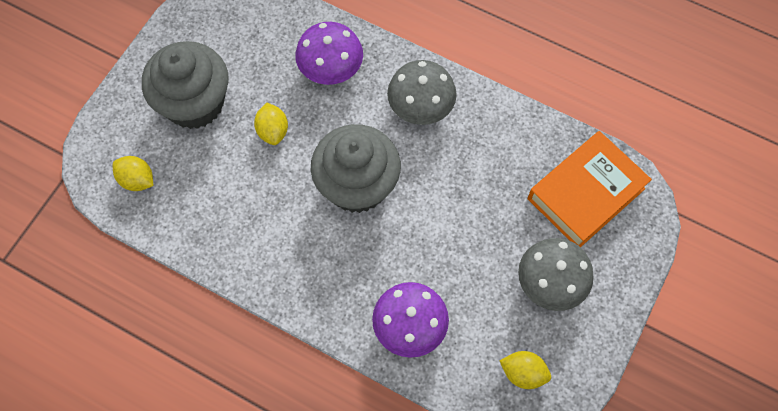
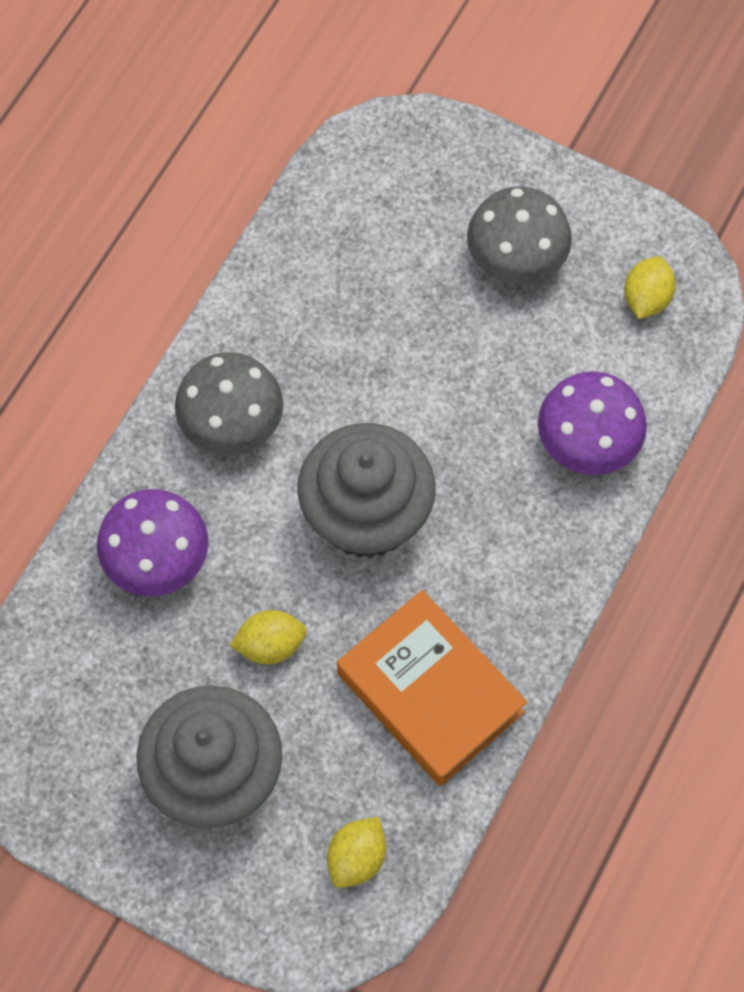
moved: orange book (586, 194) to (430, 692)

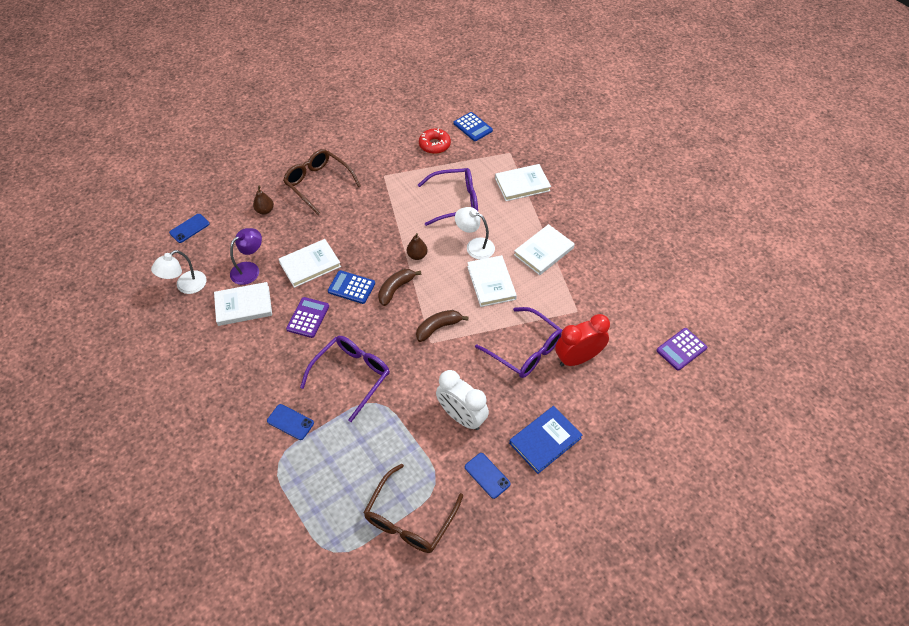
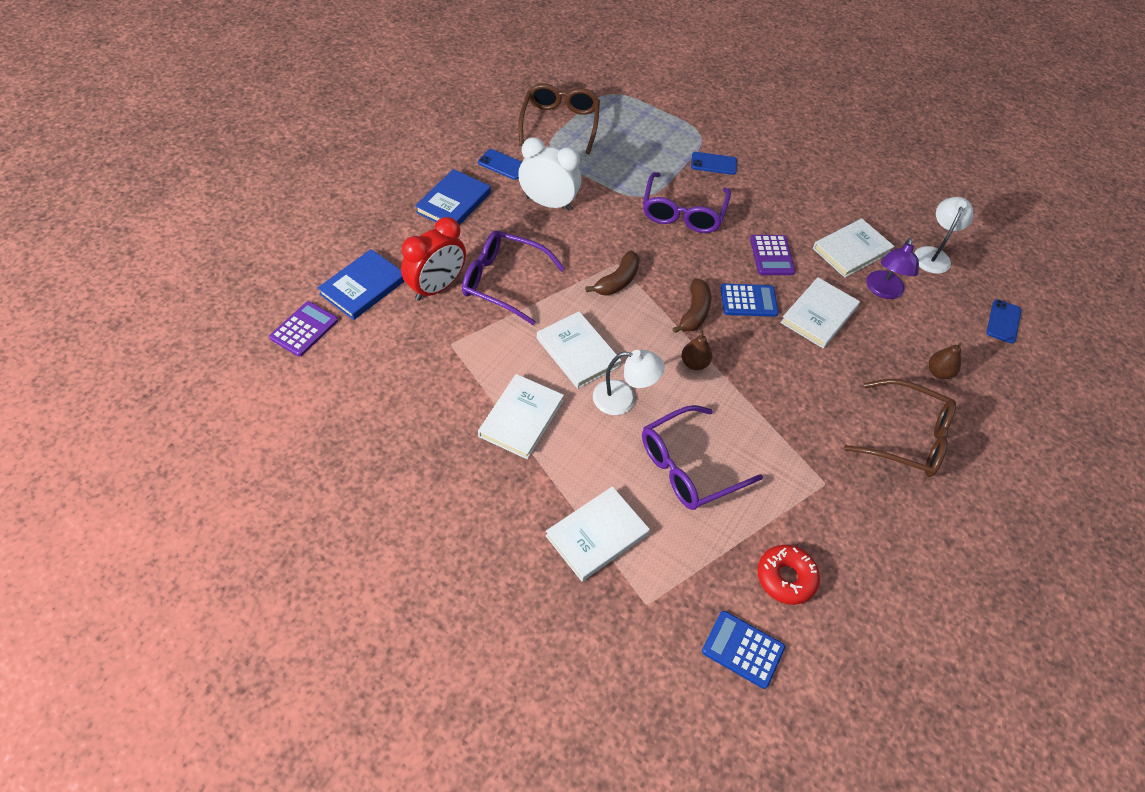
added: blue book (363, 287)

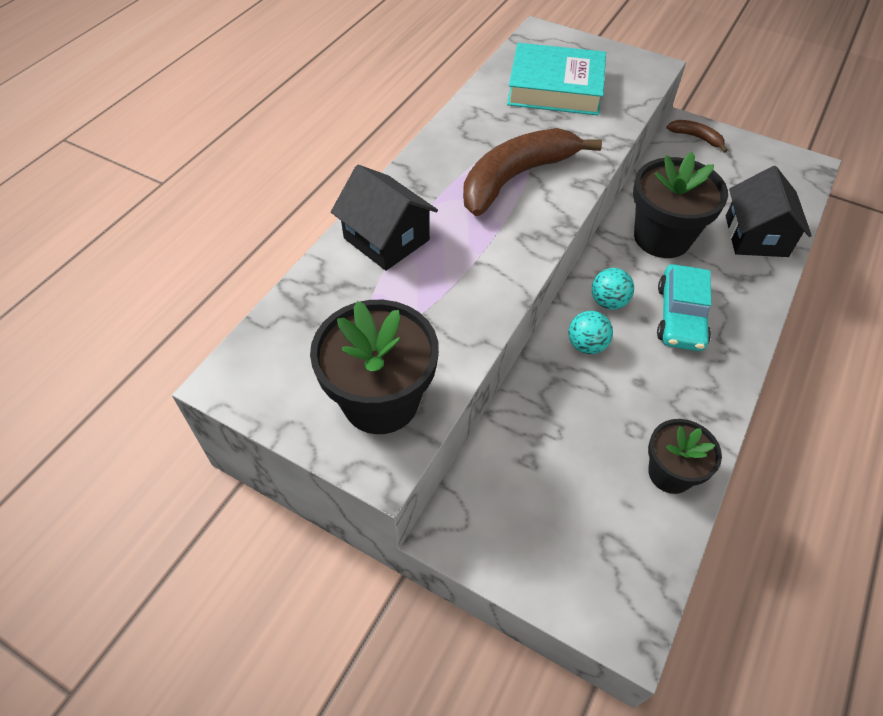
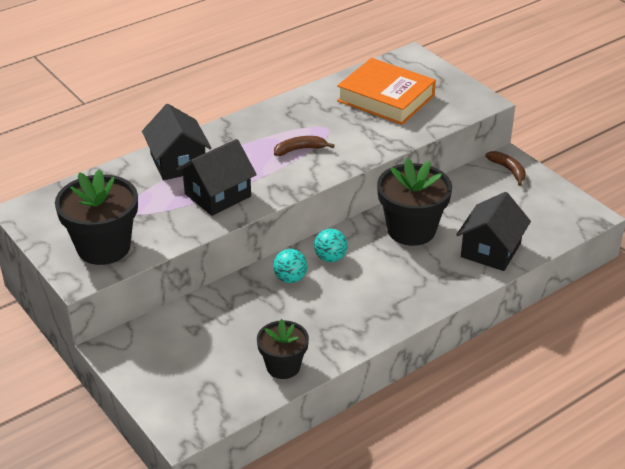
removed: turquoise car (680, 316)
added: black house (217, 195)
recoloured: turquoise book (555, 88) to orange book (386, 98)
resized: brown banana (515, 178) = (300, 149) x0.46

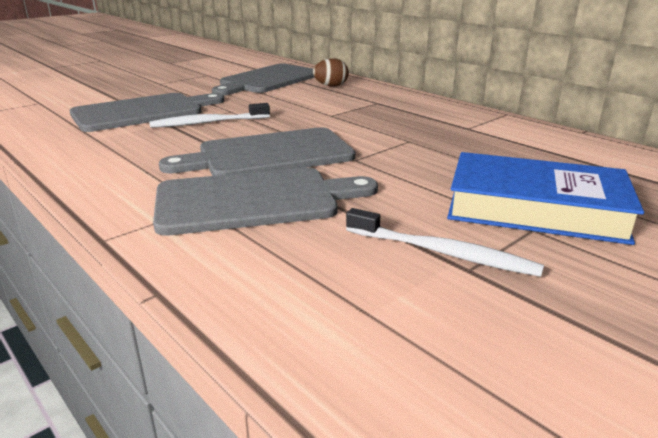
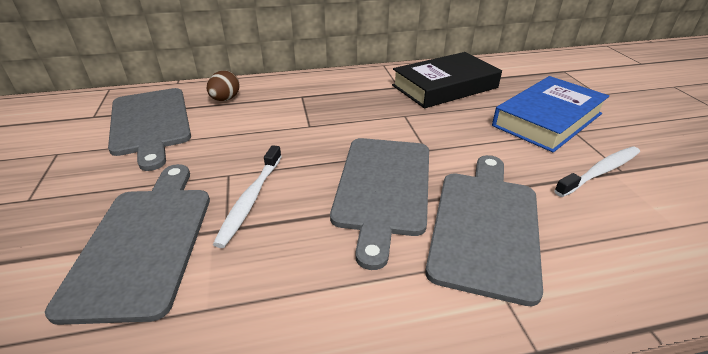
added: black book (445, 87)

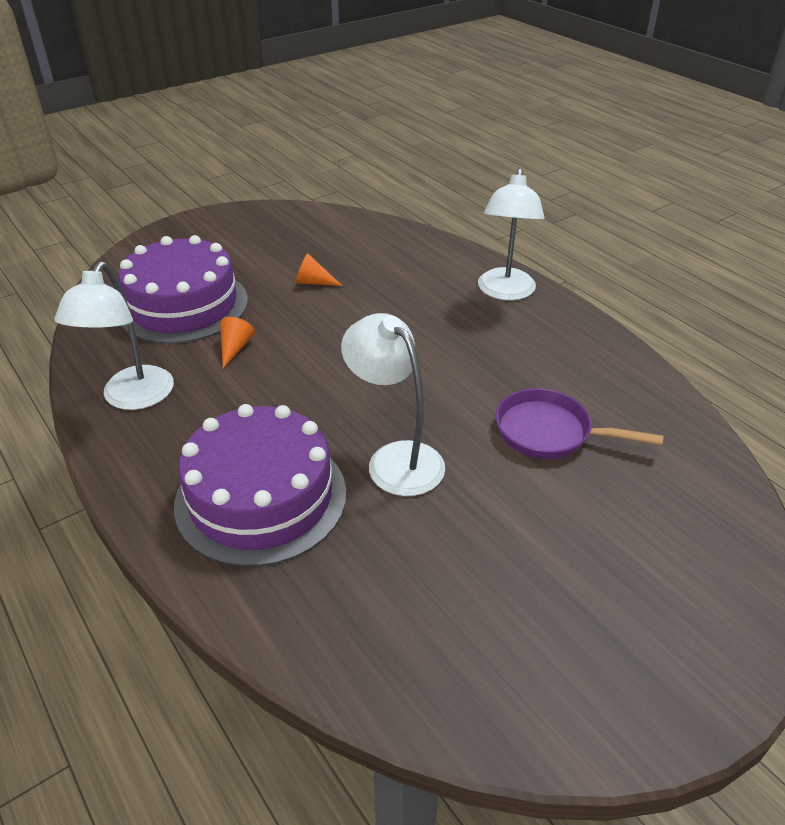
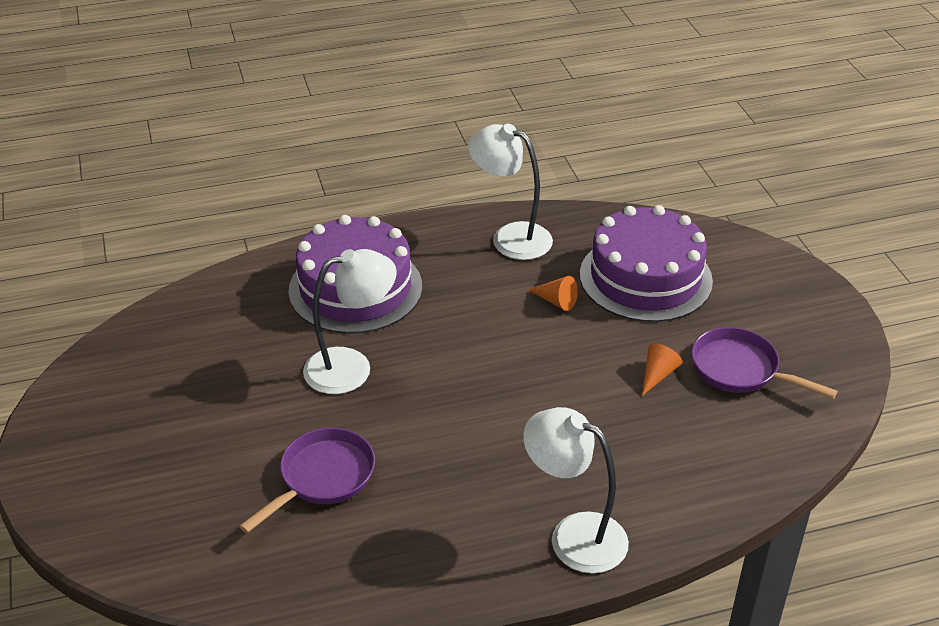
added: purple pan (740, 370)

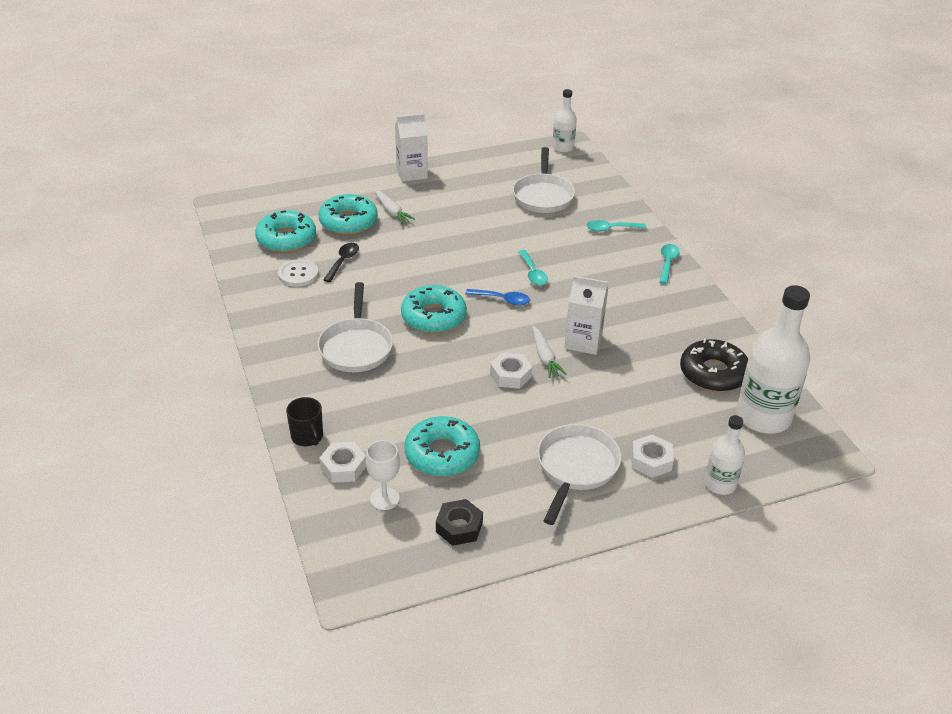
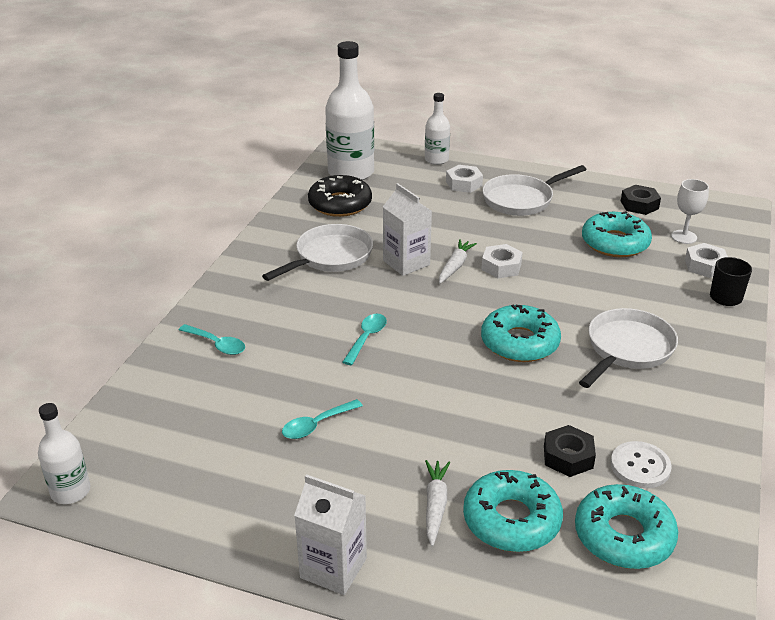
removed: blue spoon (502, 300)
moved: white pan (543, 196) to (330, 257); turquoise spoon (667, 263) to (316, 425)
replaced: black spoon (343, 261) to black nut (568, 457)

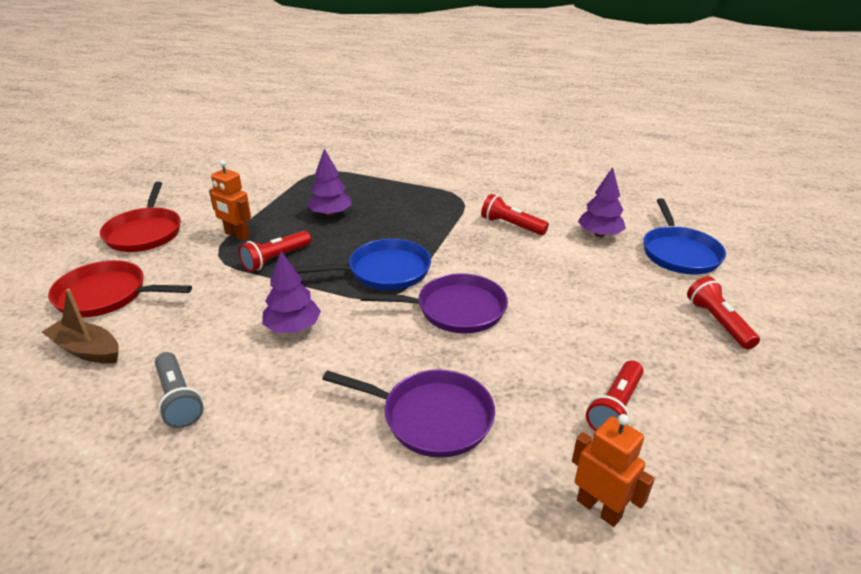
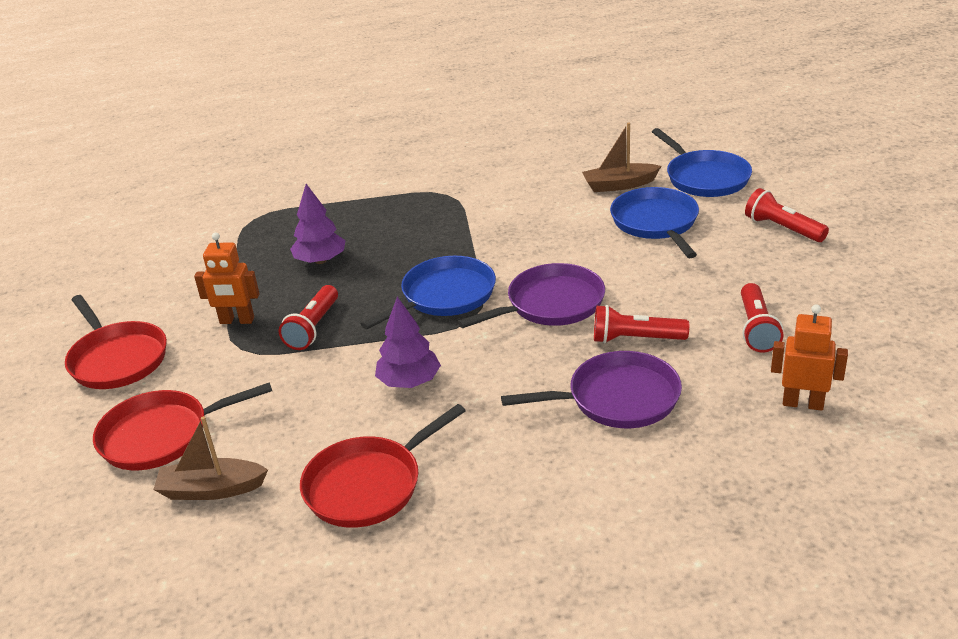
added: blue pan (656, 223)
moved: red flashlight (511, 225) to (635, 339)
replaced: grey flashlight (178, 399) to red pan (368, 485); purple tree (599, 234) to brown boat (619, 185)

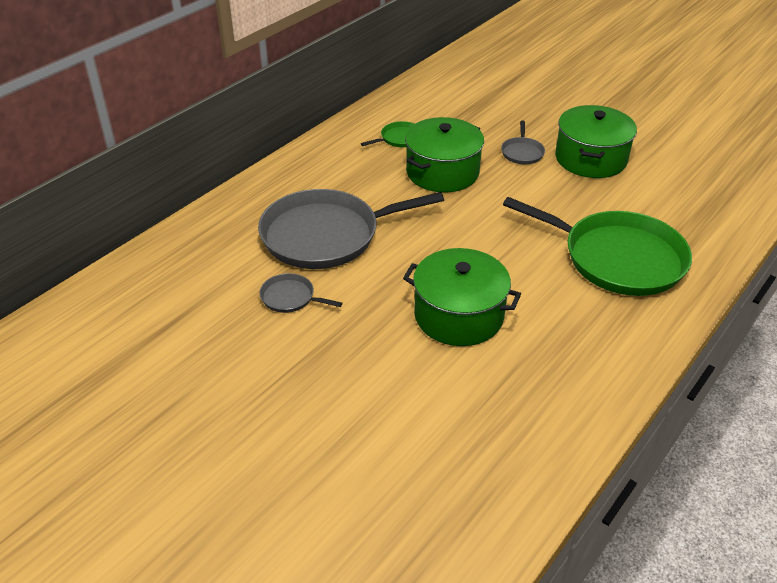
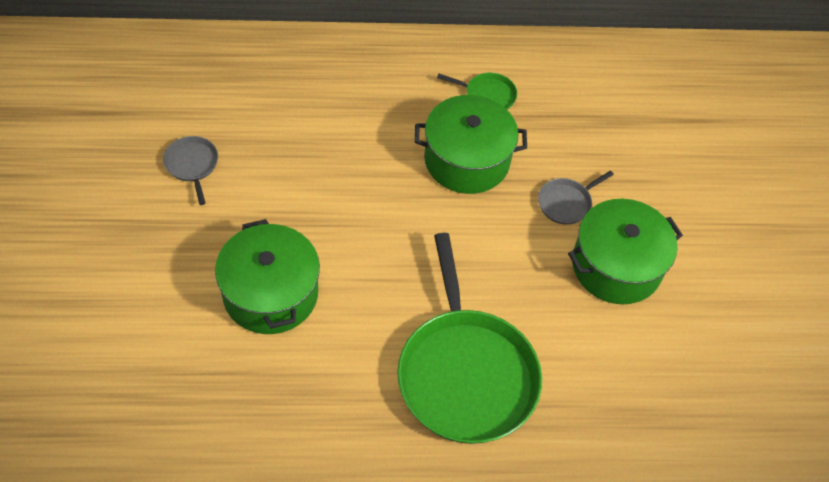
removed: grey pan (326, 235)

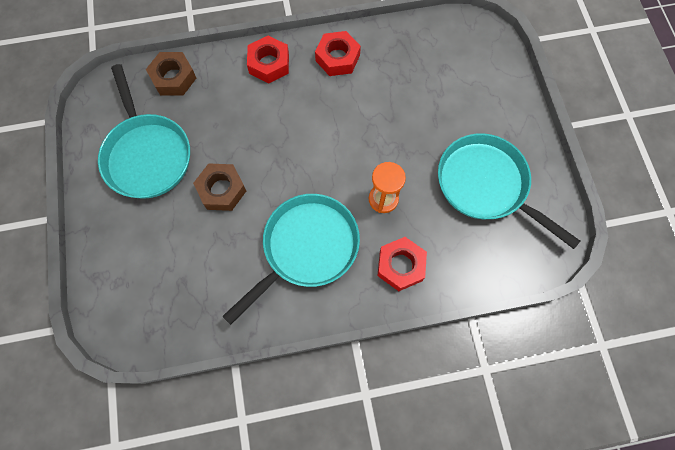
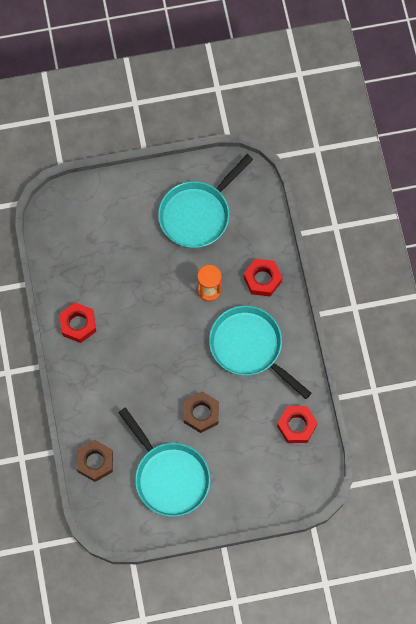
moved: red nut (269, 64) to (296, 426)
turned: turquoise pan (147, 154) = (169, 476) 75 degrees clockwise

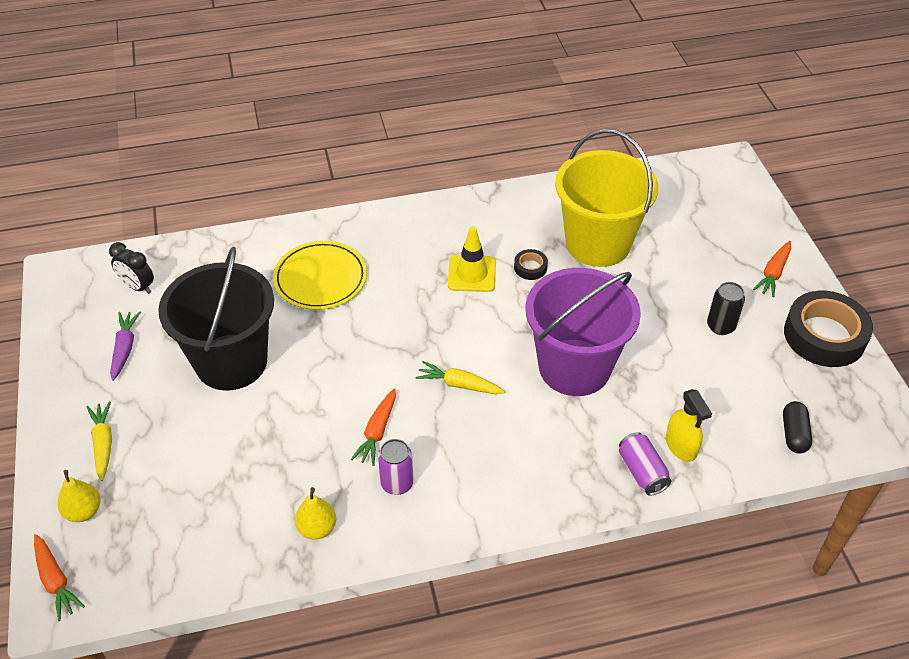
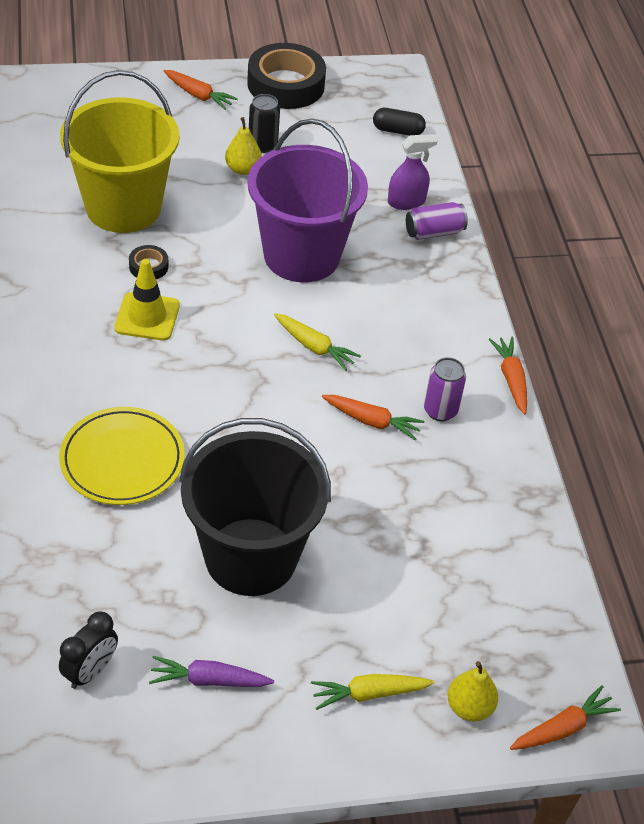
added: orange carrot (511, 379)
moved: yellow pear (317, 528) to (243, 169)
recoloured: yellow spray bottle (681, 446) to purple spray bottle (406, 201)
turned: yellow carrot (459, 385) = (314, 347) 75 degrees counterclockwise

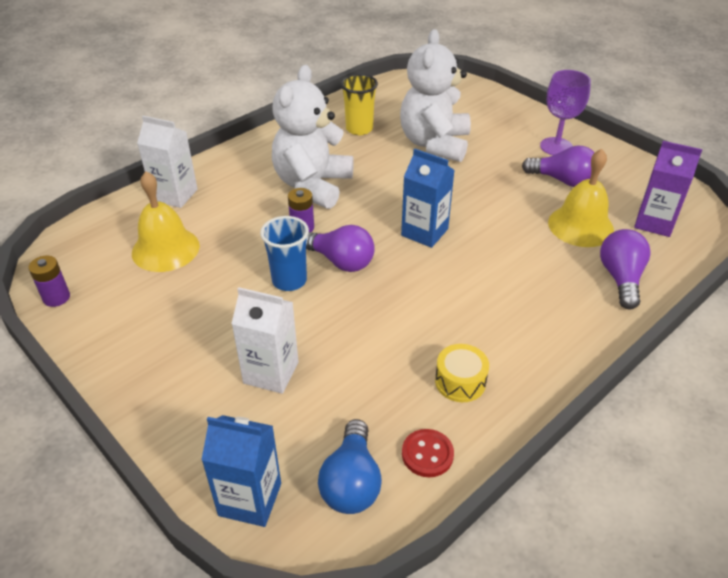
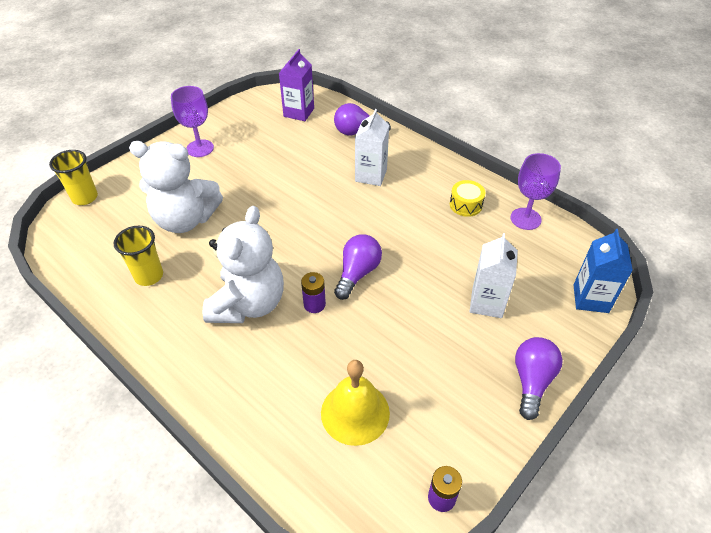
removed: blue cup (289, 280); blue light bulb (351, 482); blue carton (424, 232); yellow bell (580, 226)
added: yellow cup (85, 197)
moved: white carton (175, 195) to (371, 175); purple light bulb (562, 180) to (531, 381)
replaced: red button (427, 454) to purple goblet (525, 219)
turned: white teddy bear (312, 185) = (248, 304) 90 degrees counterclockwise

